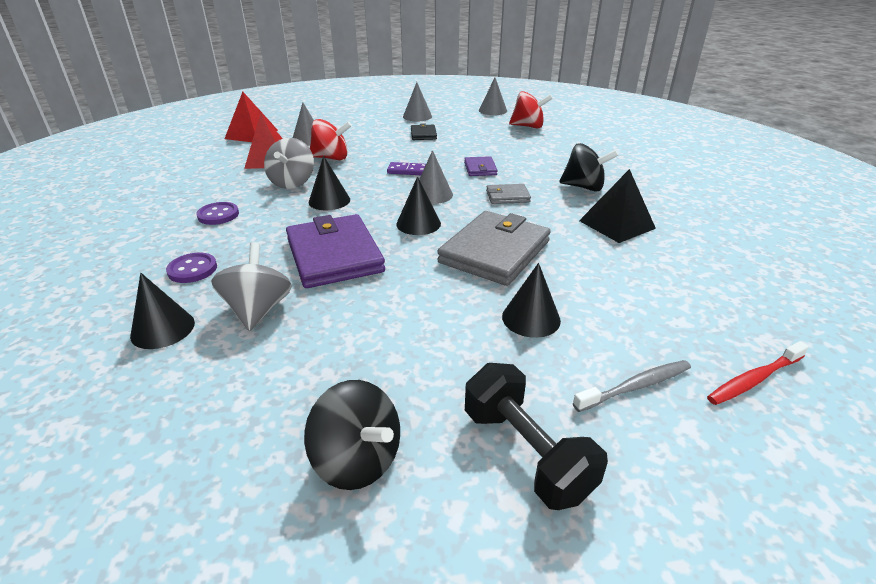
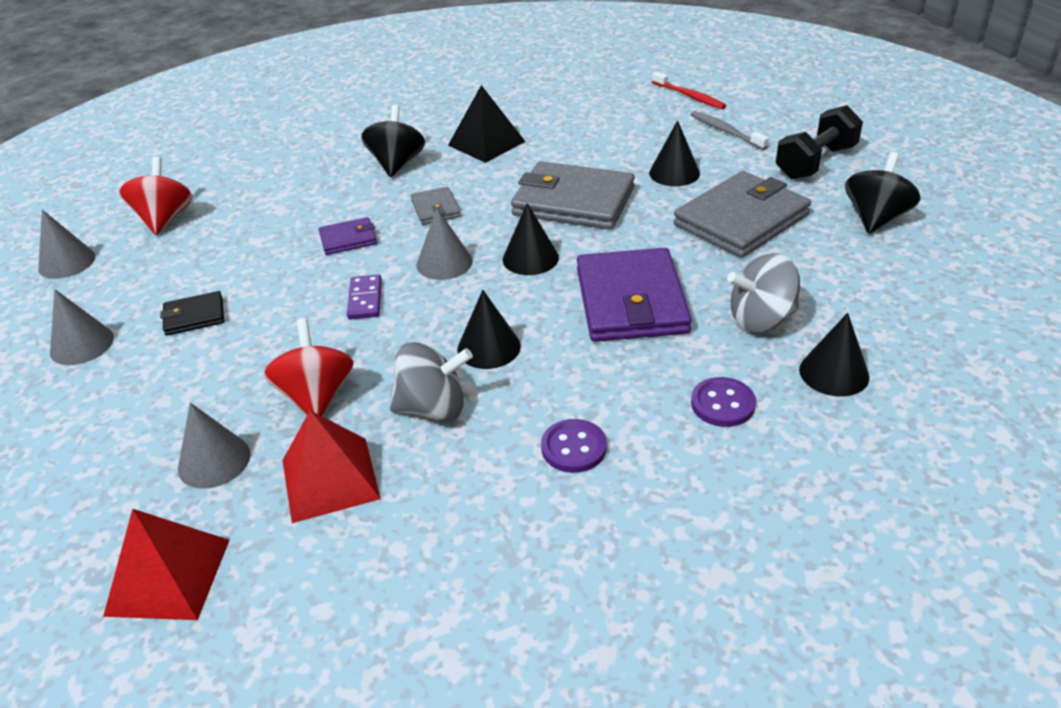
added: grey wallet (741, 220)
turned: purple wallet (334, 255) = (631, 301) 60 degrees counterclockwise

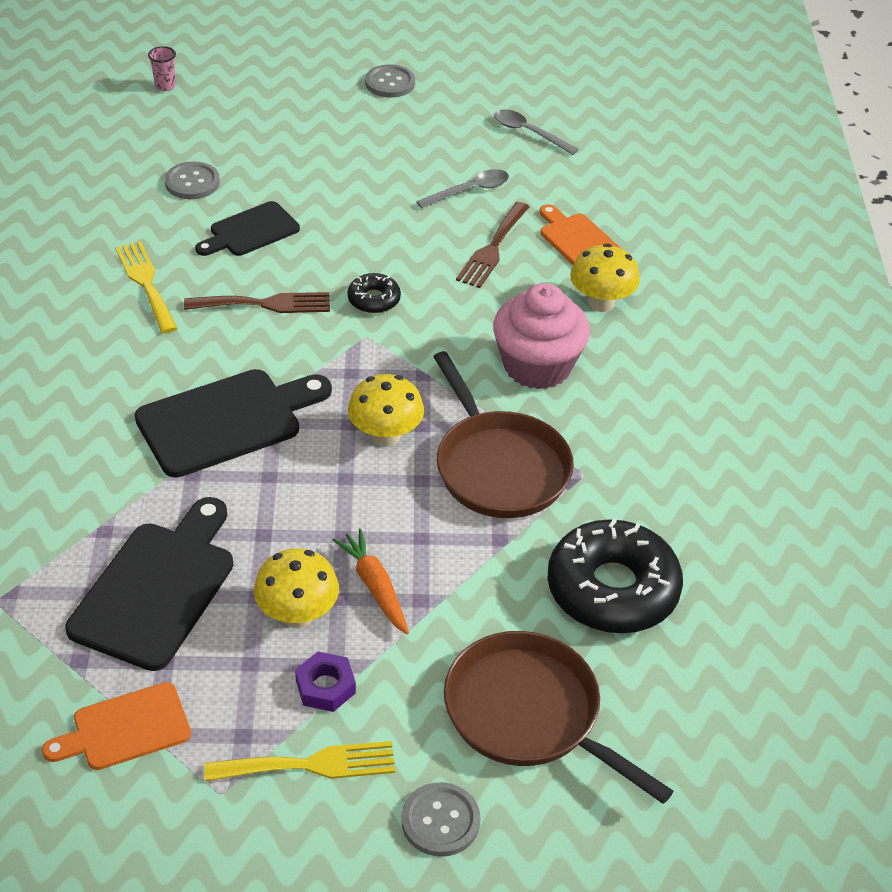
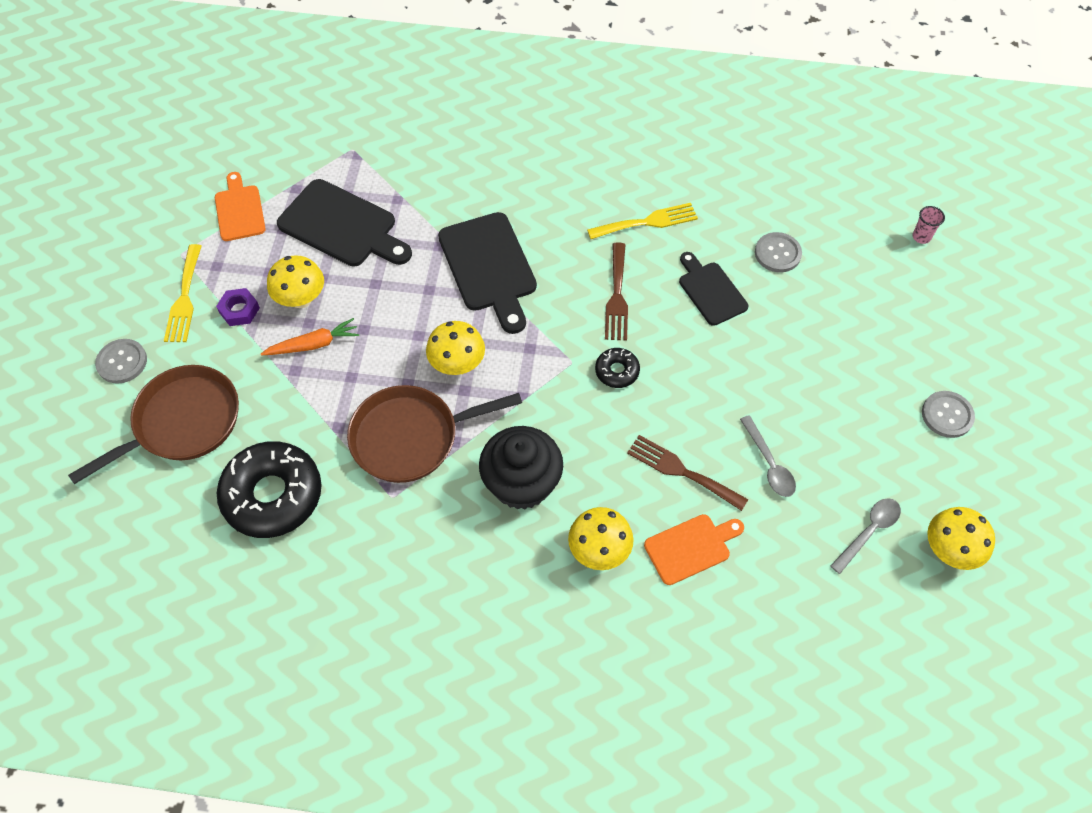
added: yellow mushroom (949, 550)
recoloured: pink cupcake (537, 366) to black cupcake (522, 483)

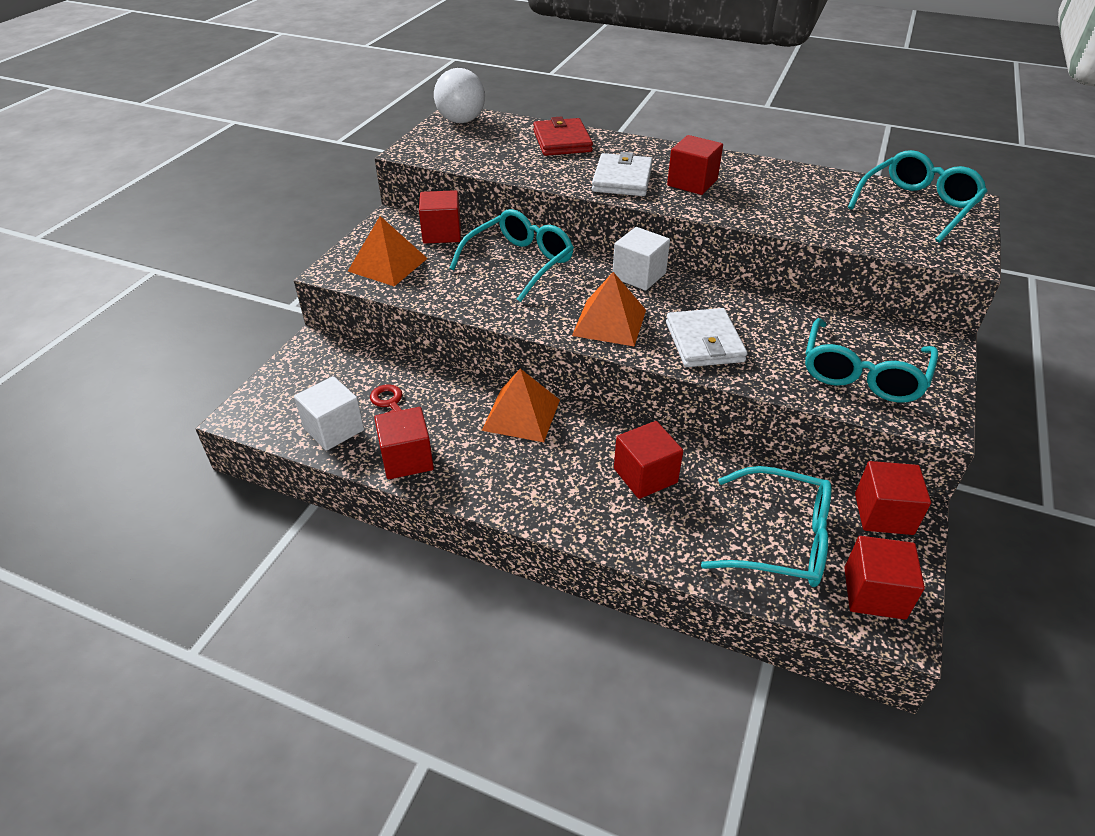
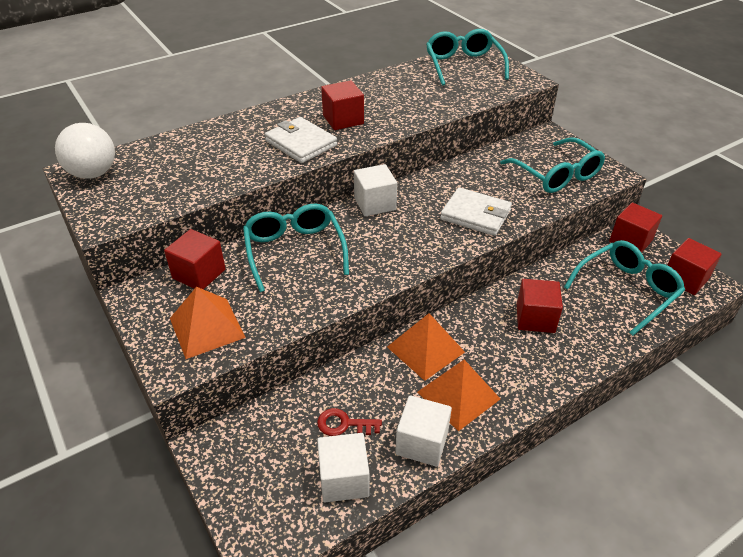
removed: red wallet (562, 141)
moved: orange pyramid (609, 322) to (458, 395)
recoloured: red cube (407, 459) to white cube (422, 443)

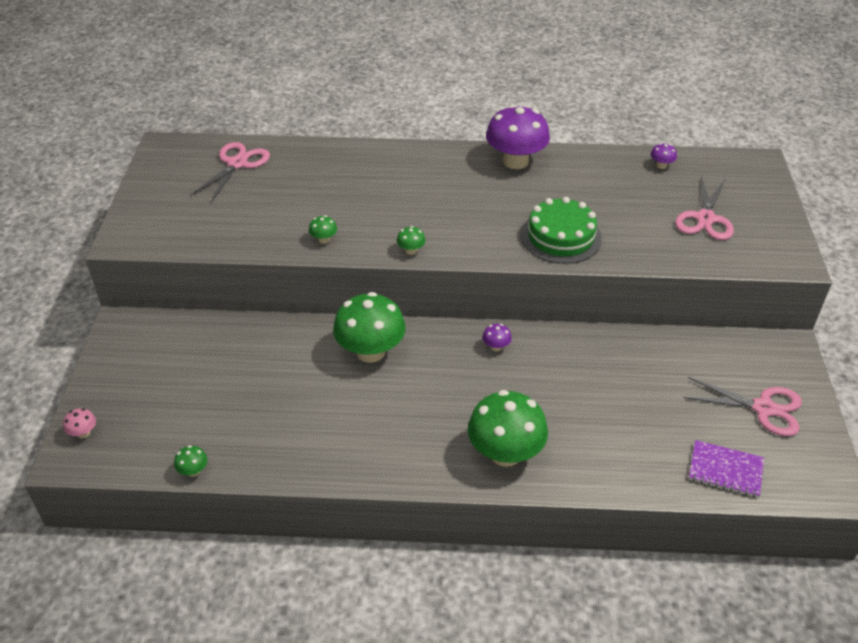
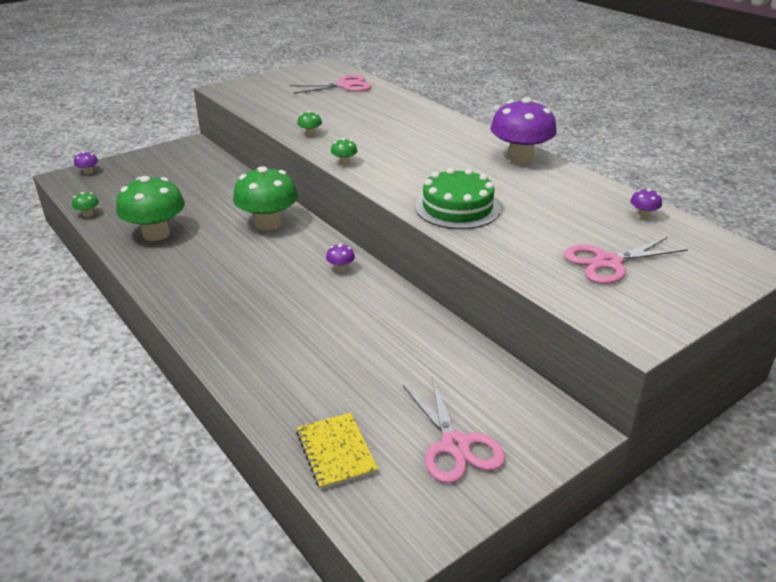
moved: green mushroom (505, 453) to (156, 234)
recoloured: pink mushroom (83, 433) to purple mushroom (88, 172); purple notebook (725, 470) to yellow notebook (336, 452)

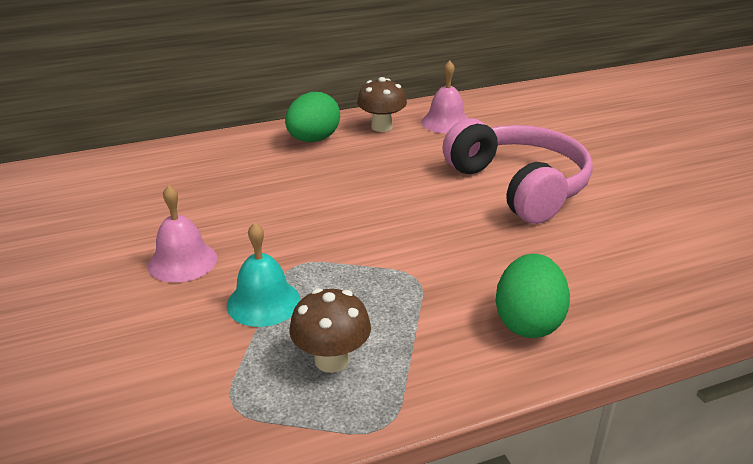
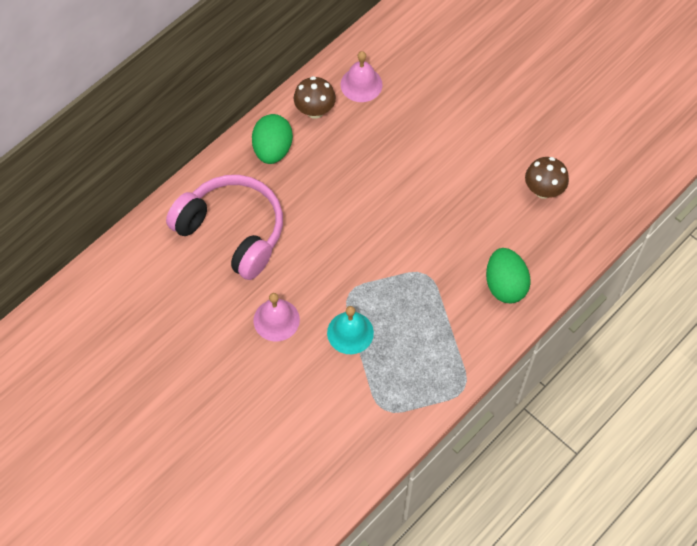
moved: brown mushroom (331, 360) to (543, 190); pink headphones (518, 186) to (232, 232)

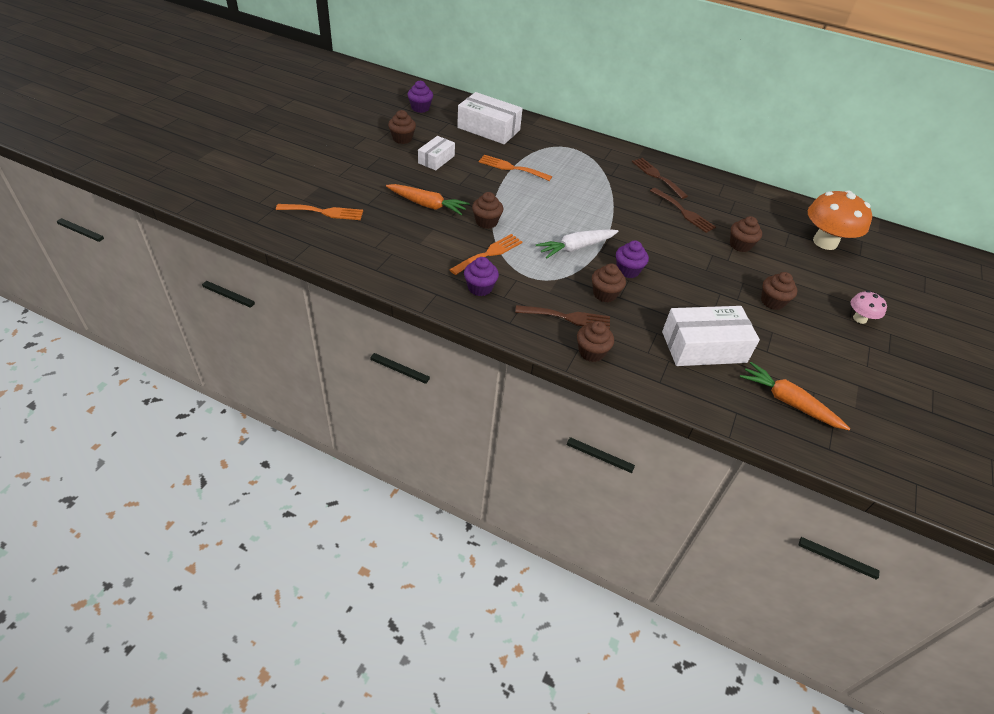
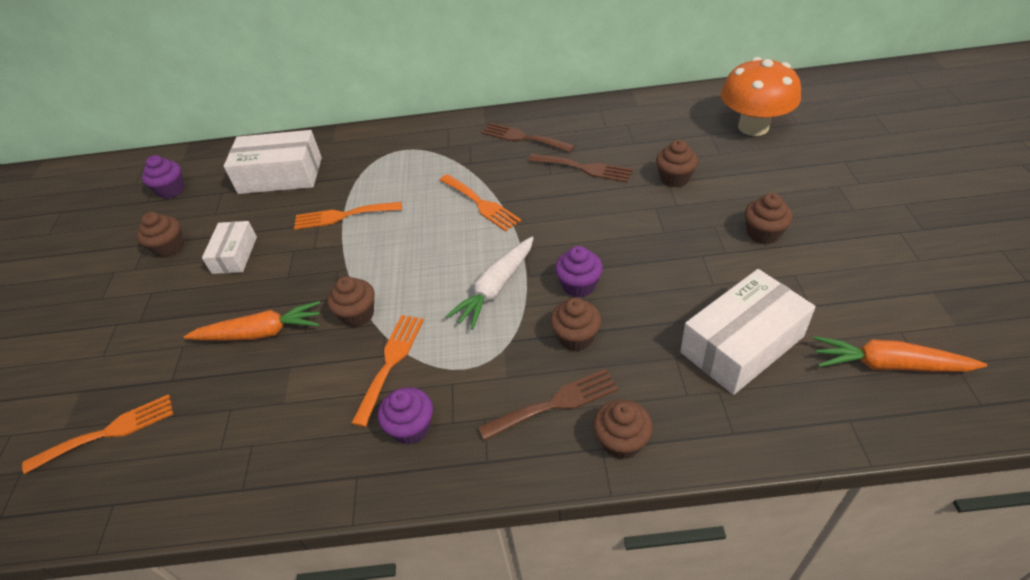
removed: pink mushroom (859, 318)
added: orange fork (481, 204)

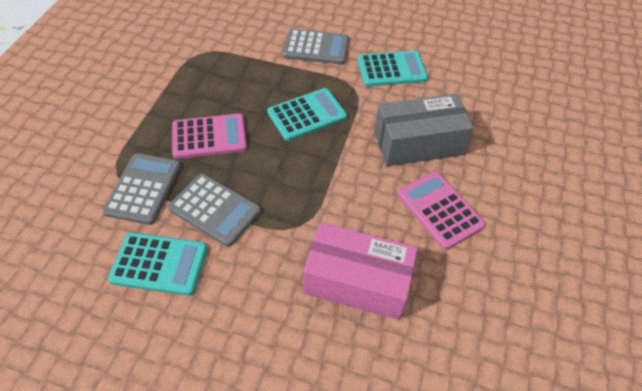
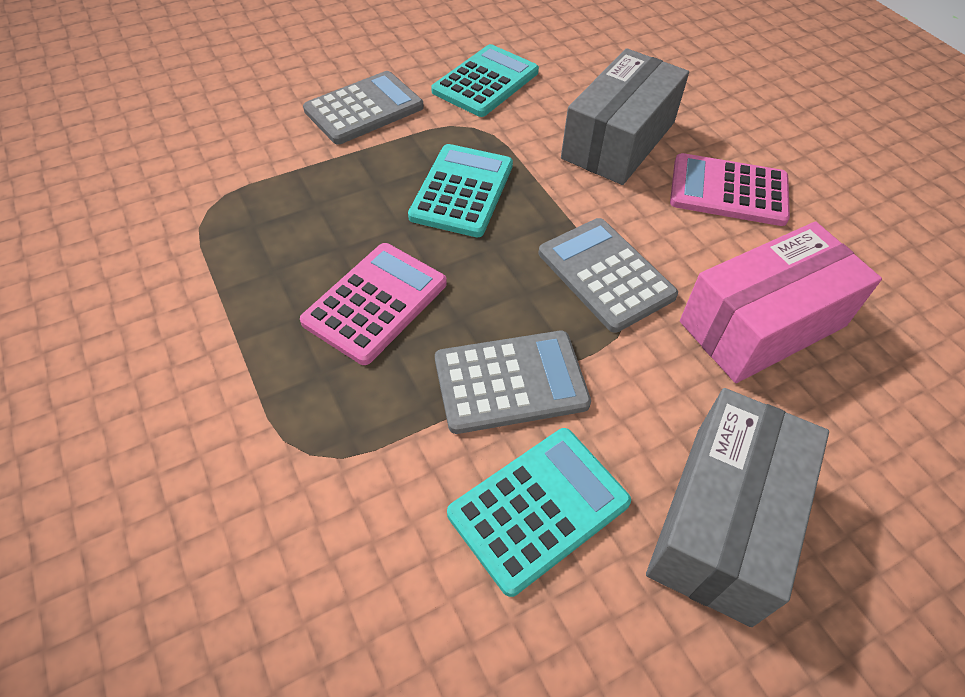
added: grey box (722, 520)
moved: grey calculator (143, 188) to (605, 274)

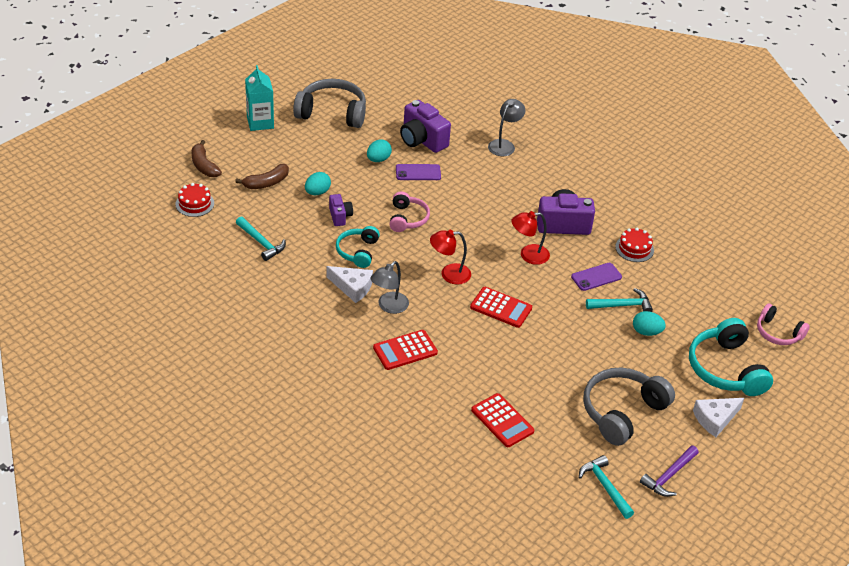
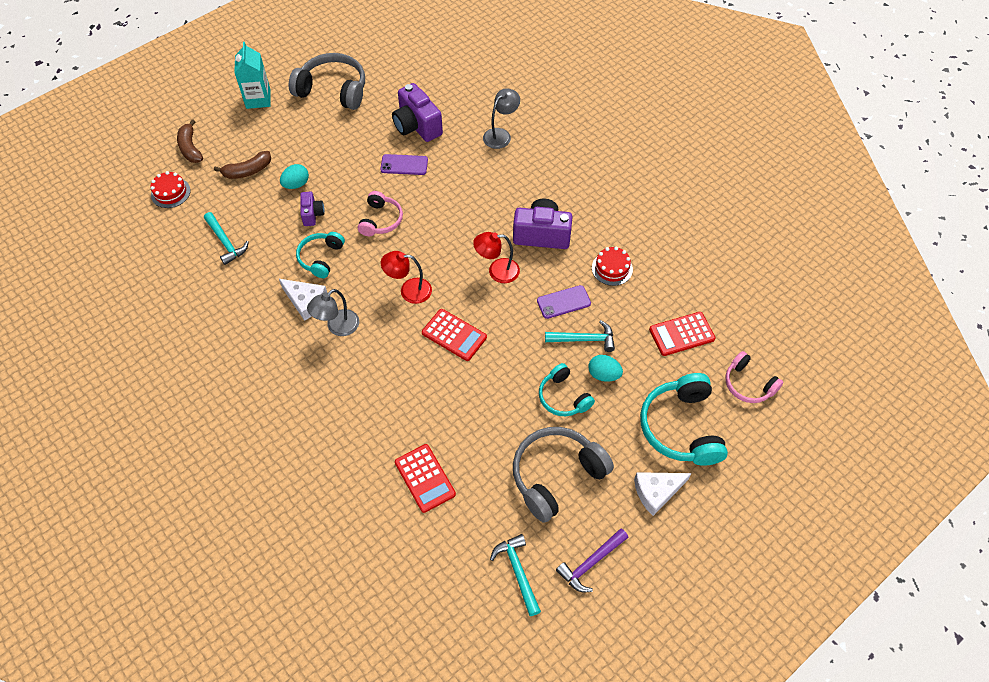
removed: turquoise egg (378, 159)
added: turquoise headphones (563, 397)
moved: red calculator (405, 350) to (681, 334)

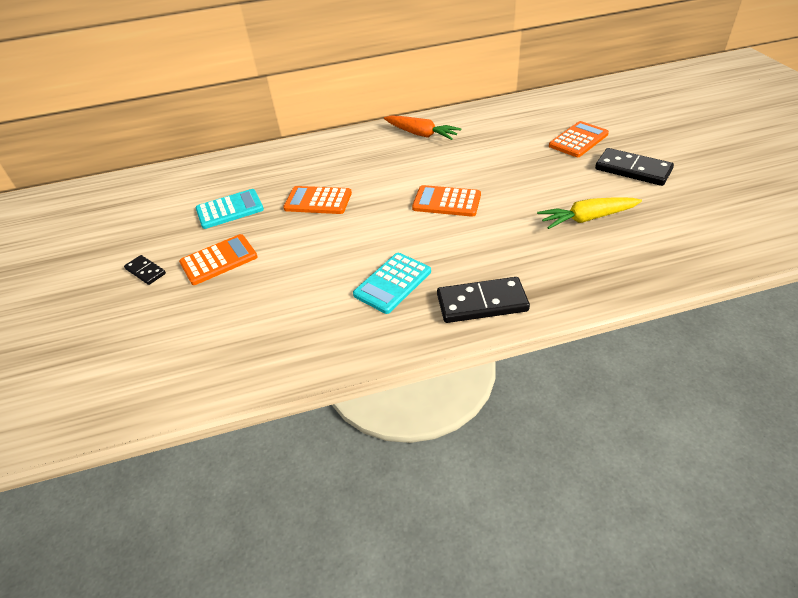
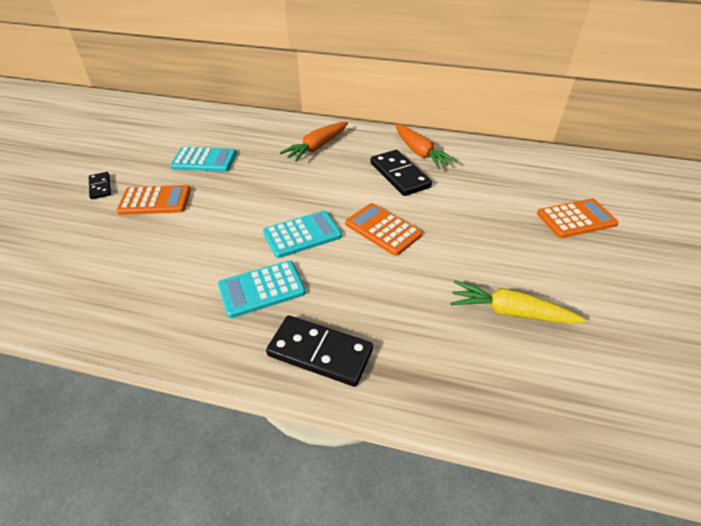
removed: orange calculator (318, 201)
added: turquoise calculator (302, 235); orange carrot (317, 147)
moved: black domino (632, 170) to (399, 175)

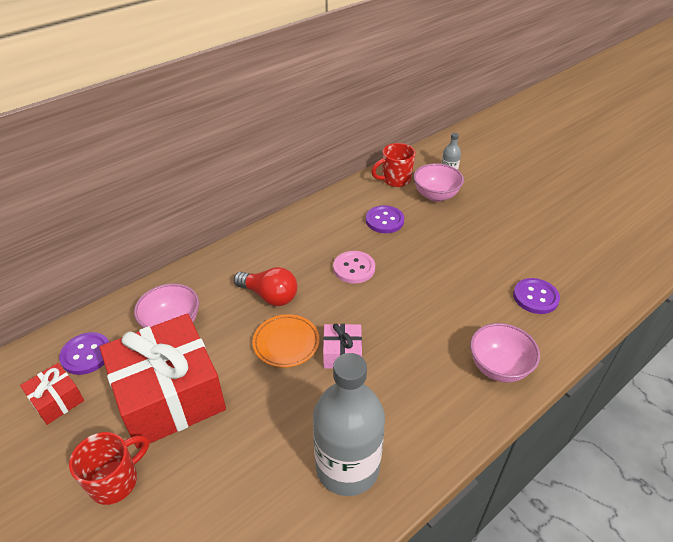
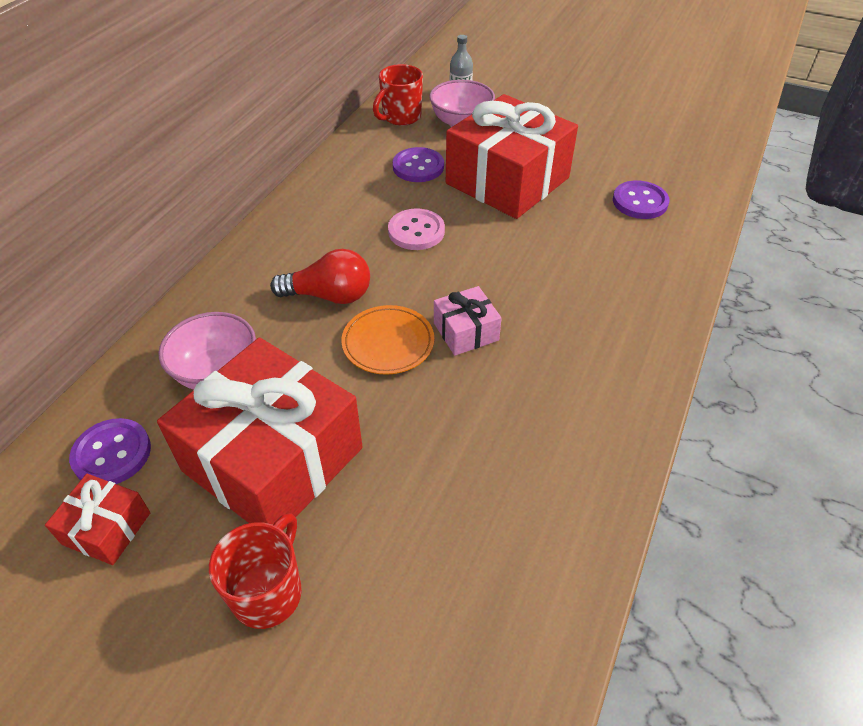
removed: grey bottle (347, 467); pink bowl (498, 367)
added: red gift (507, 180)

